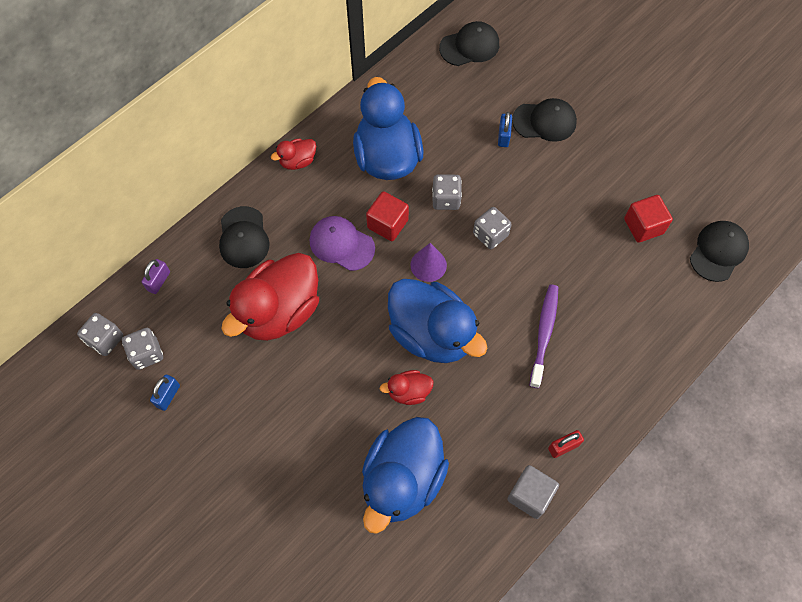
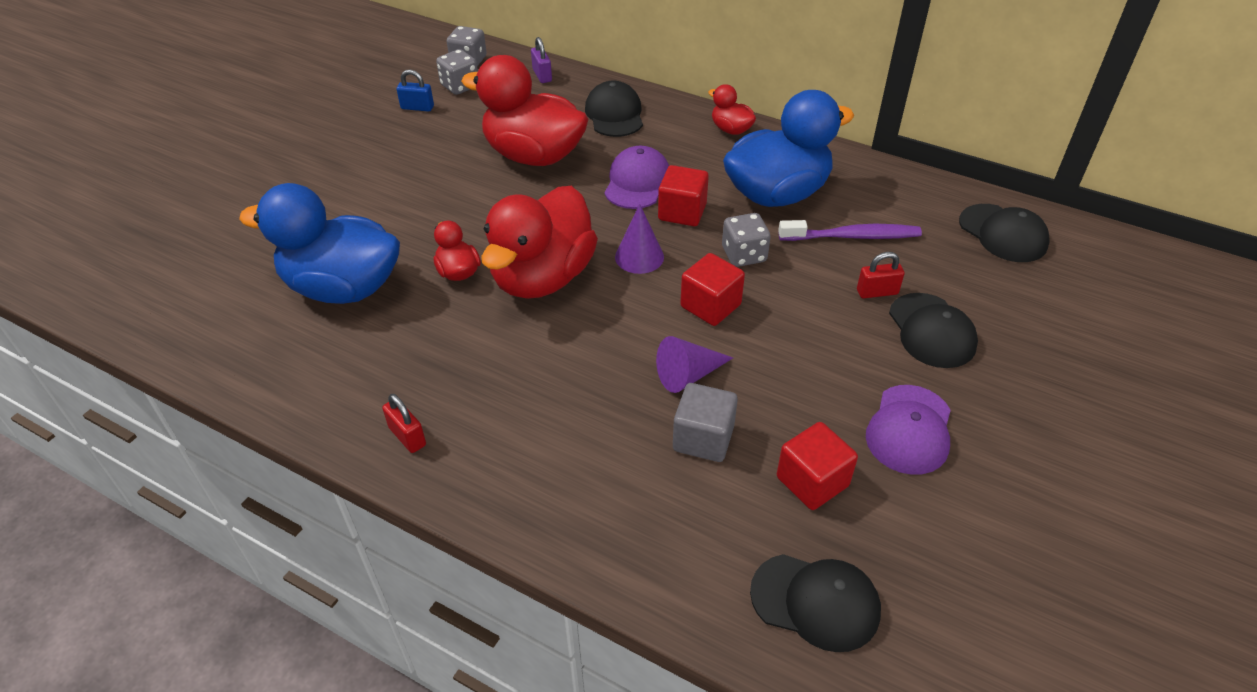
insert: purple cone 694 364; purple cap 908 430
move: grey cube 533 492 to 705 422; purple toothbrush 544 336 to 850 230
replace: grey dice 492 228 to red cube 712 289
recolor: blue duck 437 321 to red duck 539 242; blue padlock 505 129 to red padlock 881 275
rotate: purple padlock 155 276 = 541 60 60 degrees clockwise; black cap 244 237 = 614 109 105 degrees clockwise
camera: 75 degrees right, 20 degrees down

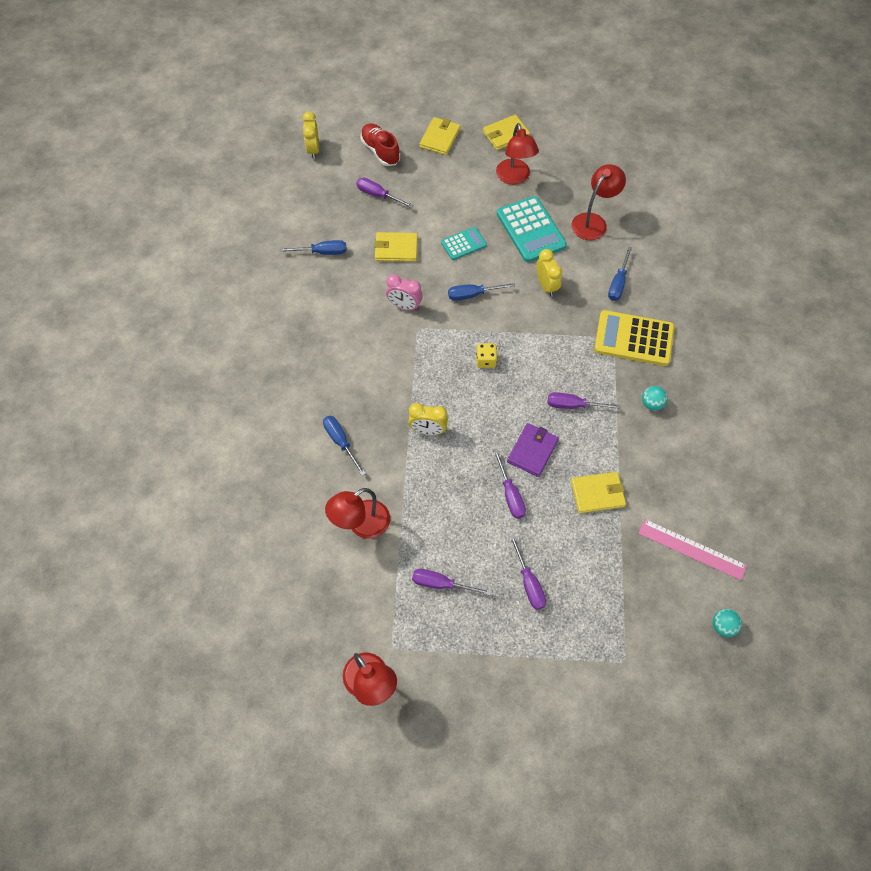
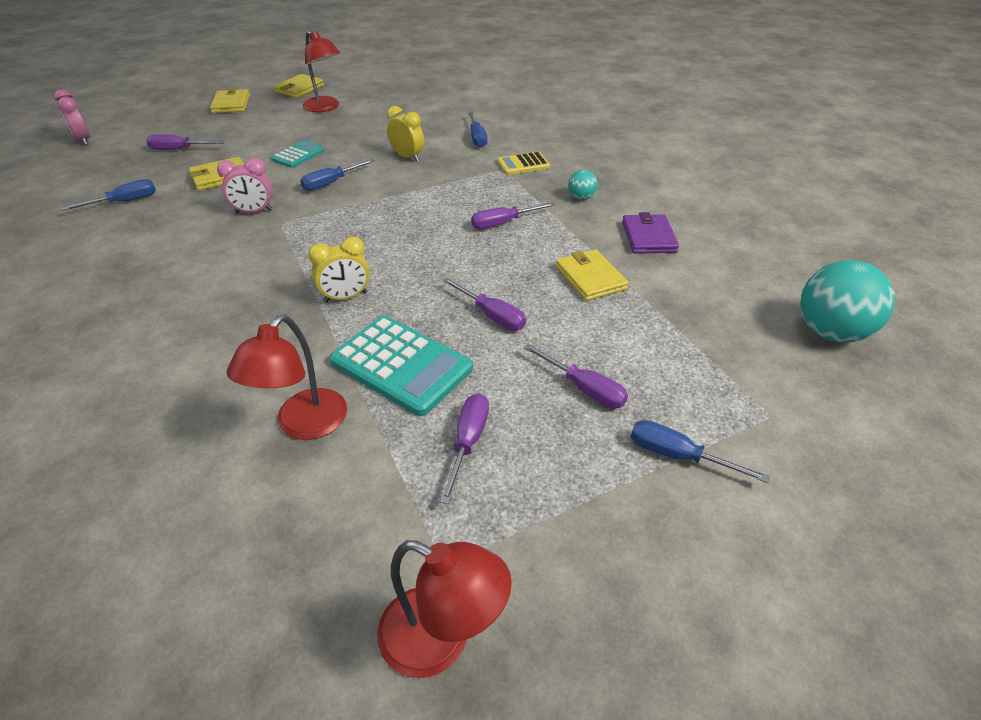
delete: red shoe 380 144; yellow dice 486 355; red lamp 598 202; pink ruler 692 549
move: blue screwdriver 344 446 to 700 451; turquoise calculator 532 229 to 401 366; purple wallet 533 450 to 650 233
recolor: yellow clock 311 135 to pink clock 72 117
rotate: purple screwdriver 451 582 = 464 448 120 degrees clockwise; yellow wallet 598 492 = 592 275 75 degrees counterclockwise
resize: yellow calculator 634 338 = 523 163 x0.56; turquoise ball 727 623 = 847 301 x2.10
camera: 30 degrees left, 20 degrees down

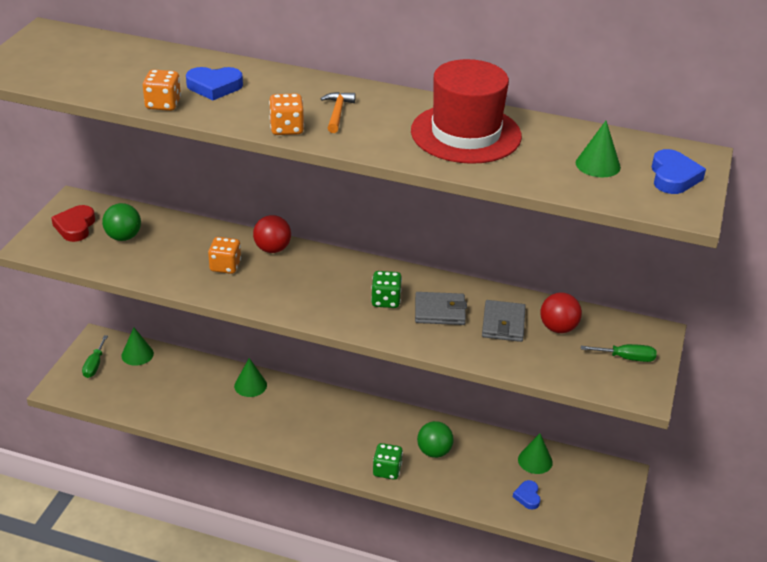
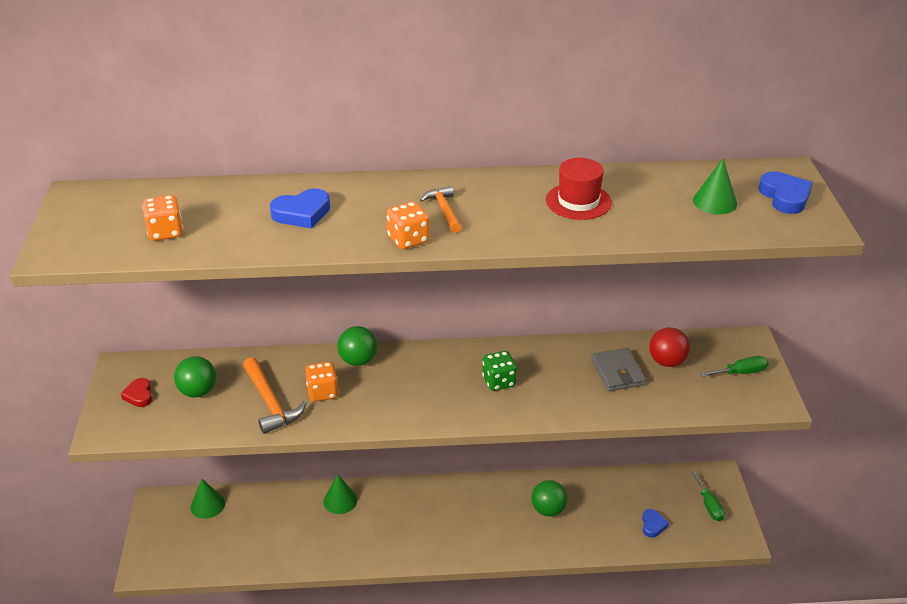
delete: green dice 388 461; grey wallet 441 308; green cone 535 453
insert: orange hammer 275 395
move: green screwdriver 95 356 to 708 496; orange dice 162 90 to 162 218
recolor: red ball 272 234 to green ball 357 346
rotate: blue heart 526 495 = 655 523 150 degrees counterclockwise
resize: red heart 73 223 = 136 392 x0.66; red hat 466 111 = 579 189 x0.59
camera: 20 degrees left, 0 degrees up

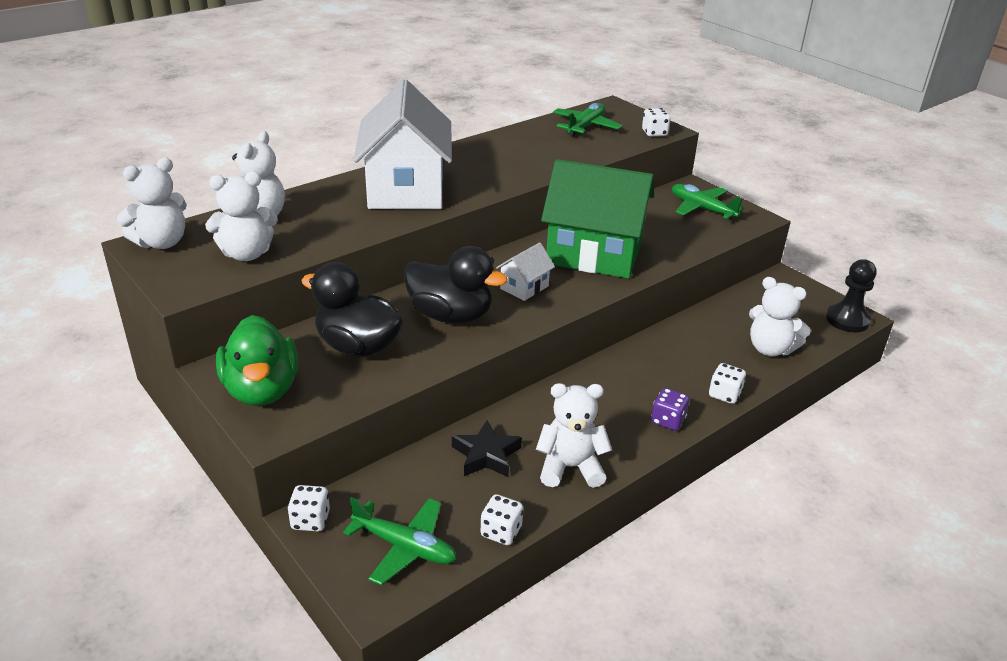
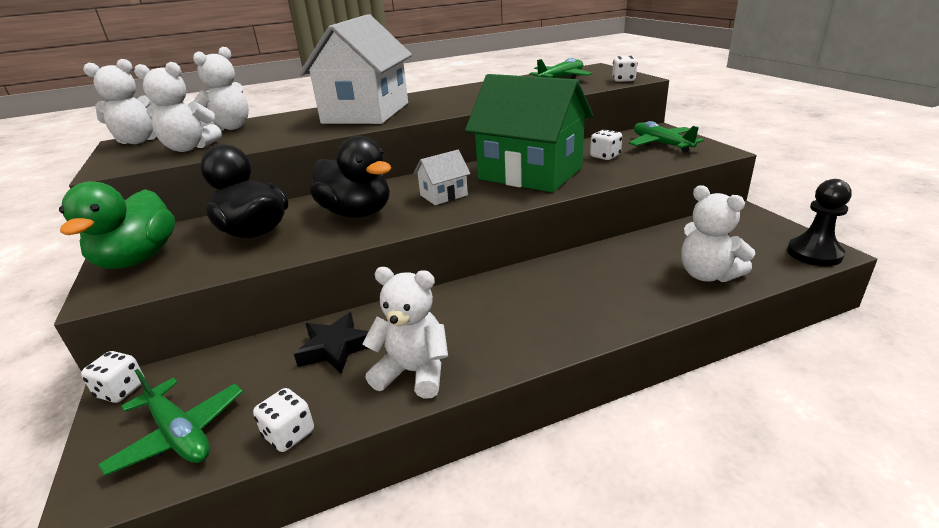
delete: purple dice 670 409
move: white dice 727 383 to 606 144
camera: 20 degrees right, 5 degrees down

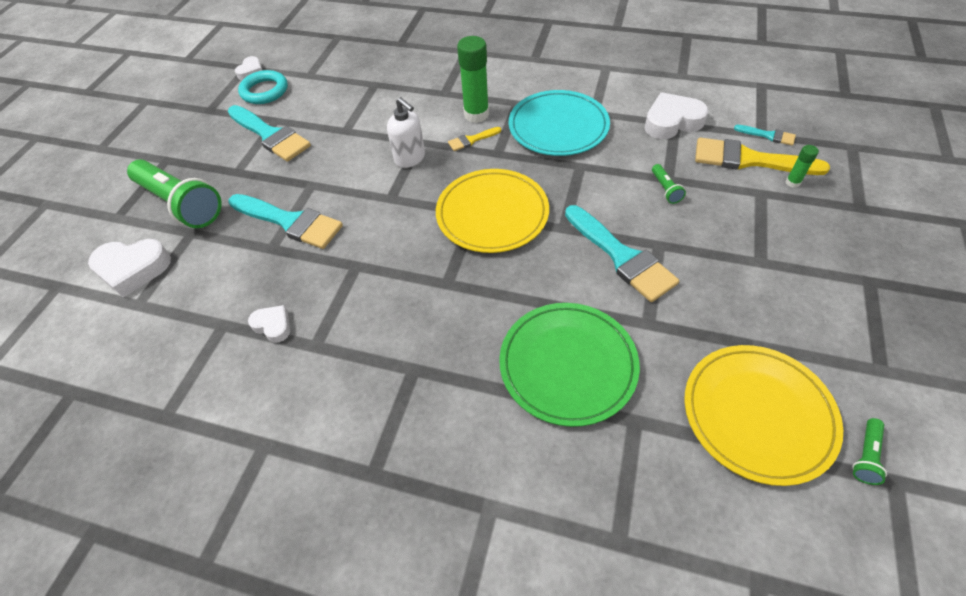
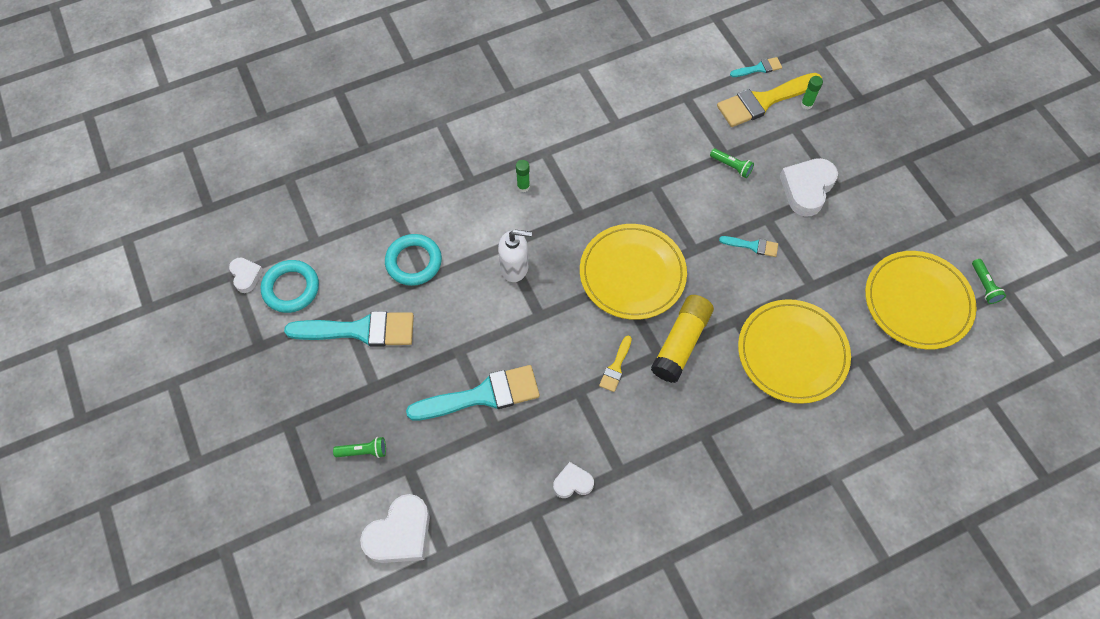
delete: turquoise plate 559 123
insert: turquoise ring 413 260; yellow glue stick 682 339
move: yellow brush 474 139 to 615 364; white heart 676 115 to 809 187
recolor: green plate 569 365 to yellow plate 794 351
resize: green flashlight 174 193 = 359 447 x0.41; green glue stick 473 79 = 523 176 x0.48; turquoise brush 622 253 = 748 246 x0.48
camera: 45 degrees left, 10 degrees up

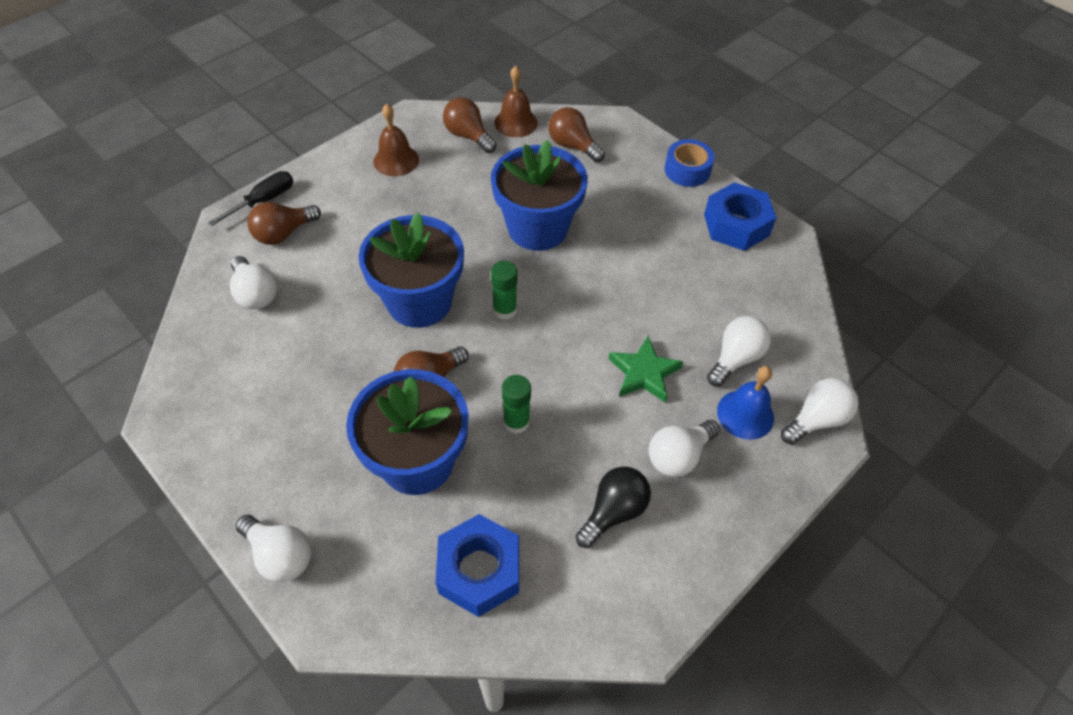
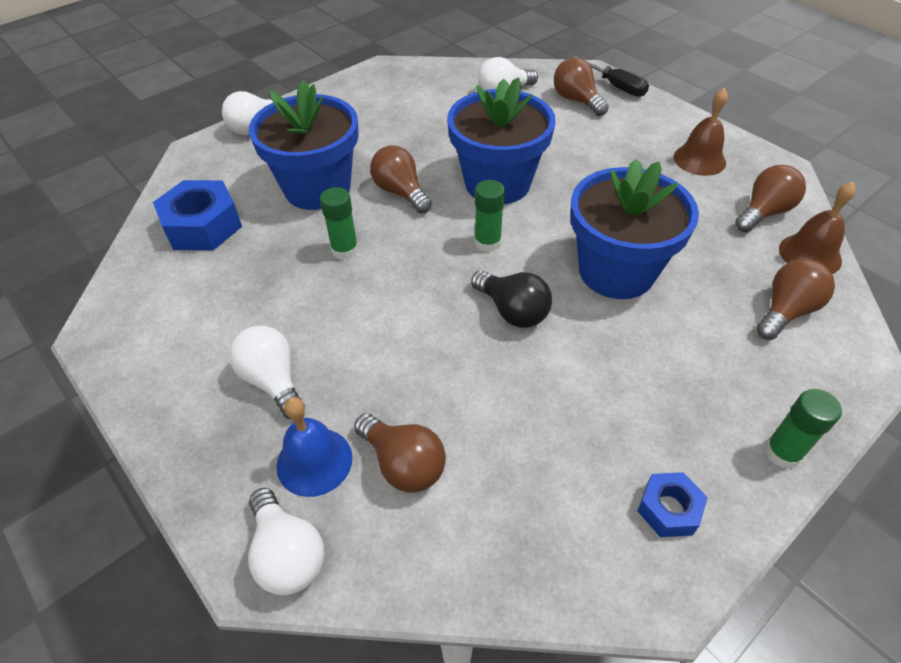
delete: green star 646 369
move: black light bulb 613 507 to 511 299
replace: blue tape 690 163 to green glue stick 803 429
recolor: white light bulb 739 351 to brown light bulb 400 453
resize: blue nut 740 216 = 673 504 x0.56
camera: 95 degrees right, 5 degrees down

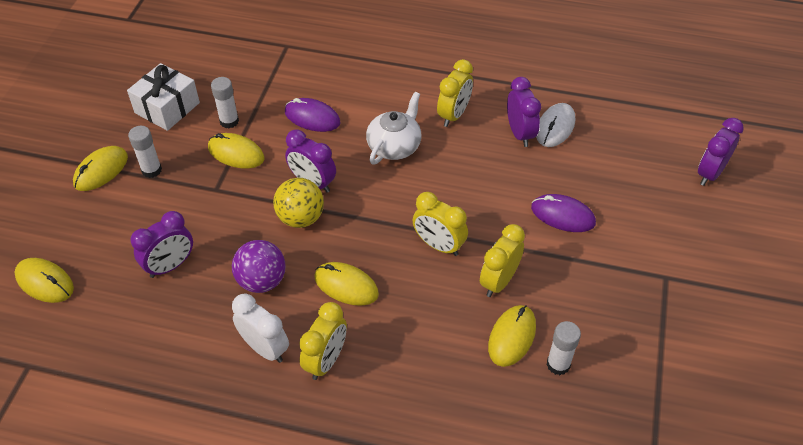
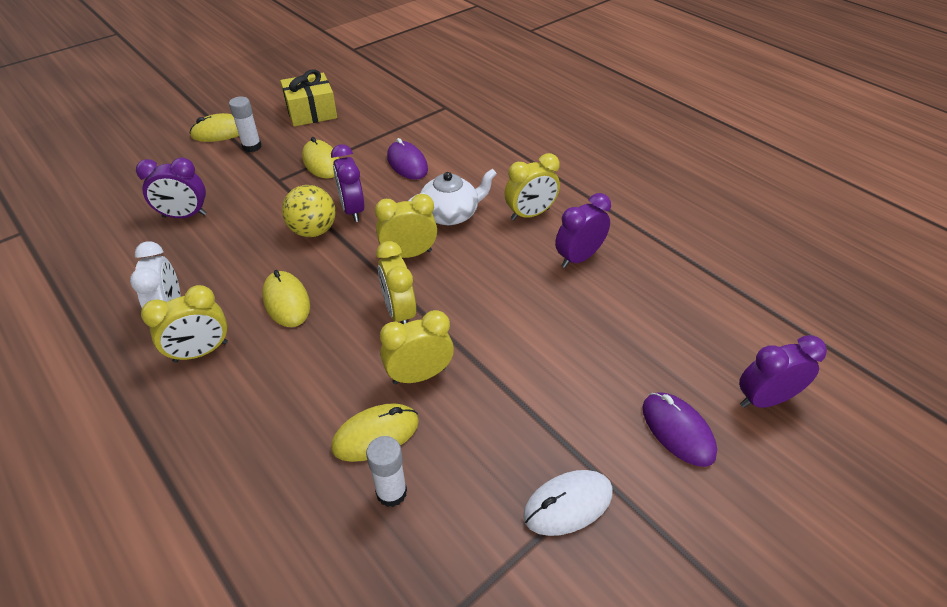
delete: yellow mouse 44 280; white glue stick 225 102; purple ball 259 266
insert: yellow clock 406 226
move: purple mouse 563 213 to 679 429; white mouse 555 125 to 568 503
recolor: white gift 163 97 to yellow gift 308 98
rotate: purple clock 524 112 = 583 230 150 degrees counterclockwise
camera: 35 degrees right, 5 degrees down

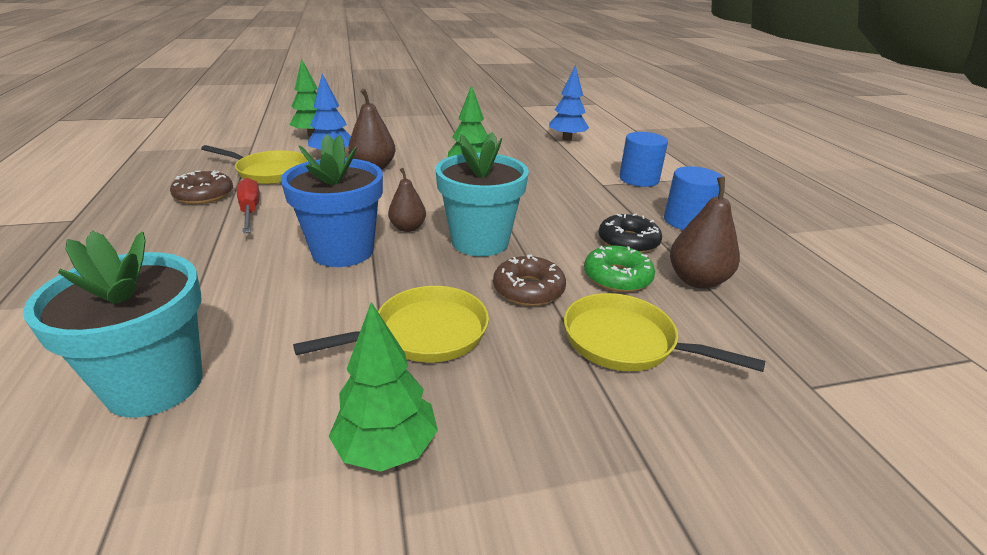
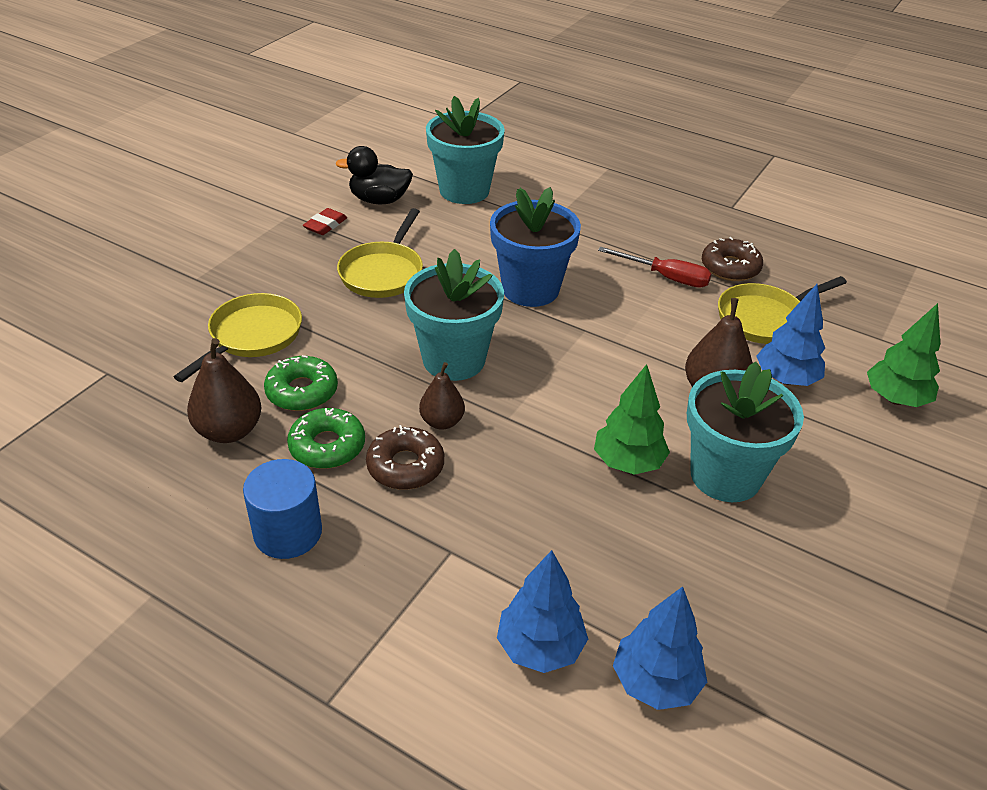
delete: blue cylinder 643 159
insert: black duck 374 175; blue tree 542 611; turquoise flower pot 745 432
move: brown pear 407 200 to 442 396; brown donut 529 280 to 405 457
replace: green tree 383 387 to red eraser 325 221
recolor: black donut 630 233 to green donut 326 438
rotate: yellow pan 664 332 = 238 337 45 degrees counterclockwise
camera: 135 degrees right, 10 degrees up

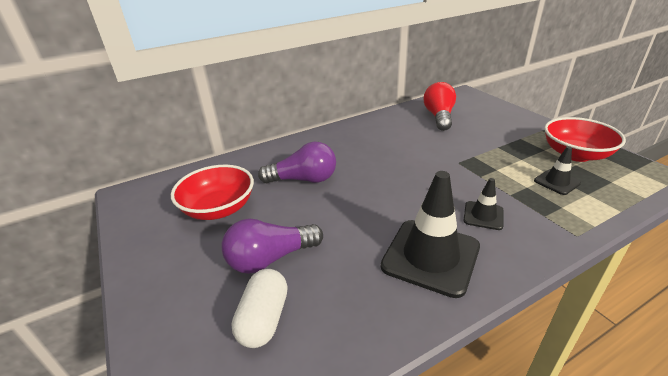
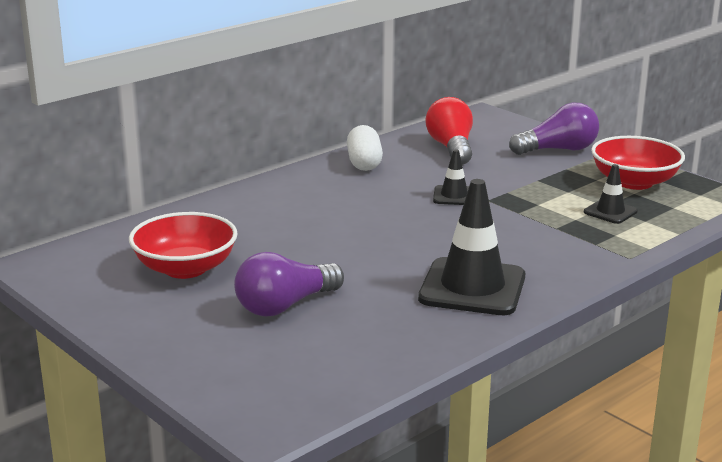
move: white capsule 259 308 to 365 148; purple light bulb 297 162 to 554 129; black traffic cone 483 204 to 451 177
camera: 15 degrees left, 10 degrees down

